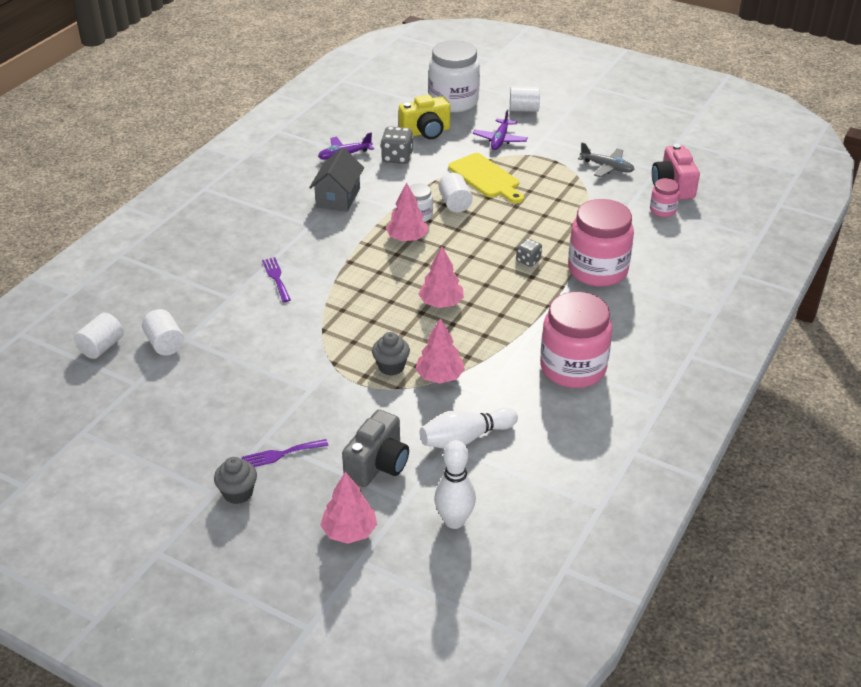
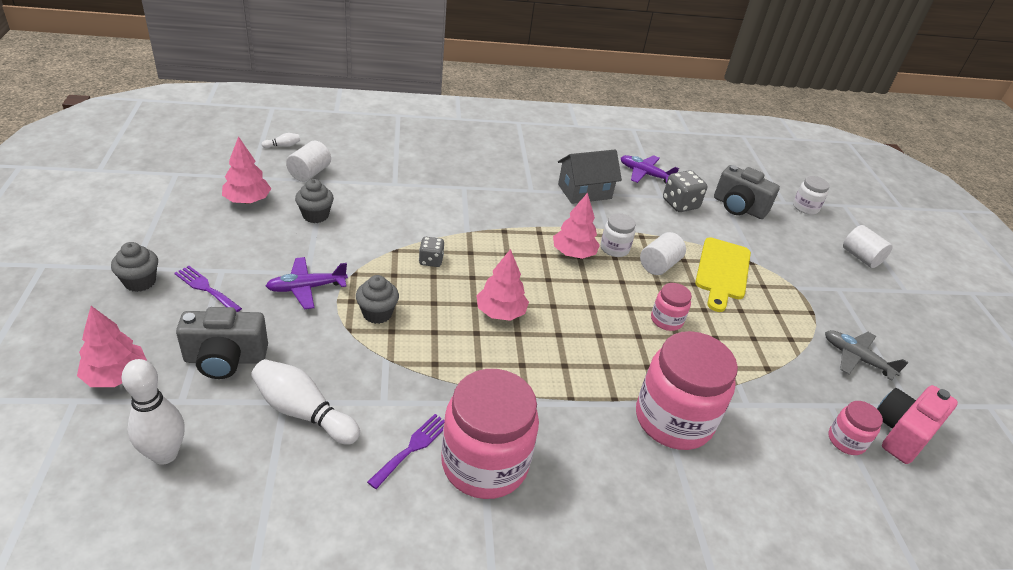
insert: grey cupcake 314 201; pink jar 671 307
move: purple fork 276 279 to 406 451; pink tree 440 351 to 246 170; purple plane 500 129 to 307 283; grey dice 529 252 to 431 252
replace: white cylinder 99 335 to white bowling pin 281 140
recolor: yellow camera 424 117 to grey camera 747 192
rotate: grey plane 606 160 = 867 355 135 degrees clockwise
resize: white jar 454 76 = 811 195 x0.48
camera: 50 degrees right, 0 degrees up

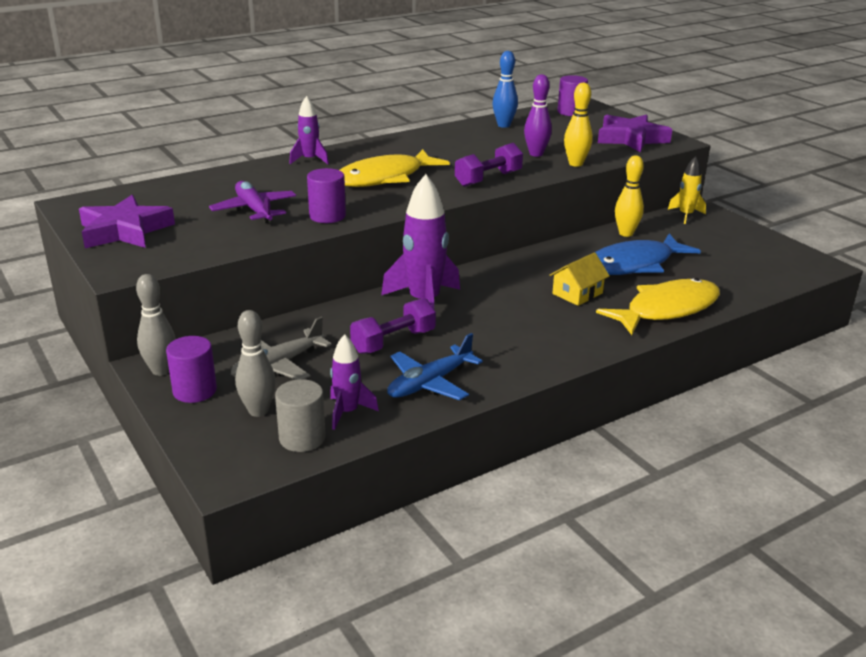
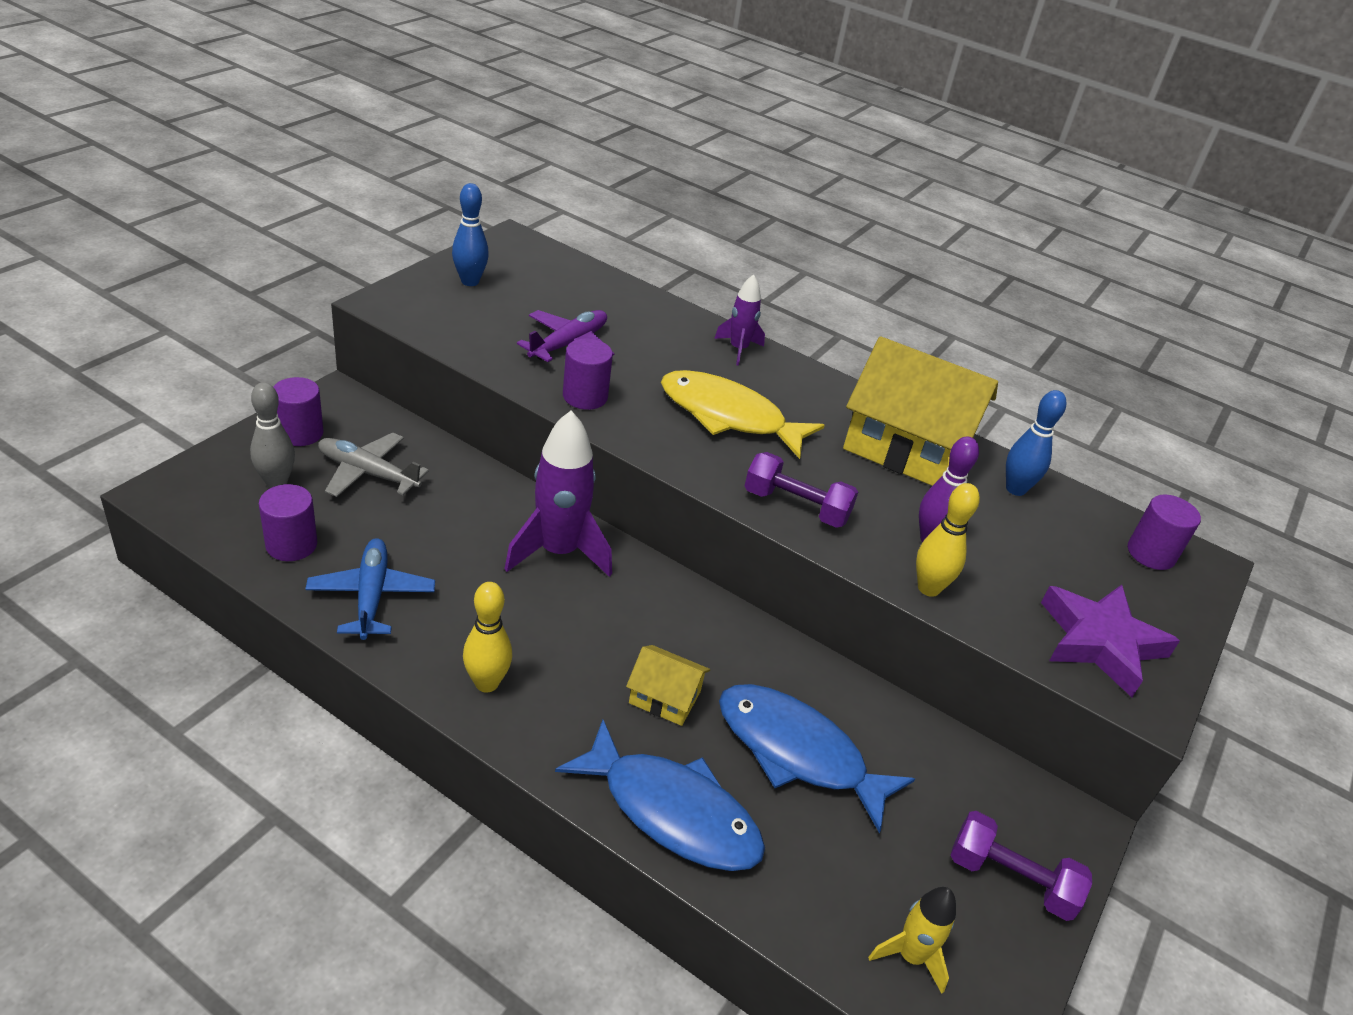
delete: grey bowling pin 156 325; grey cylinder 300 415
insert: yellow house 920 411
move: purple dumbbell 393 326 to 1021 866; yellow bowling pin 629 196 to 487 637; yellow rocket 687 190 to 912 940
replace: purple star 127 221 to blue bowling pin 470 234; purple rocket 354 382 to purple cylinder 288 522
recolor: yellow fish 658 306 to blue fish 660 795
rotate: blue plane 435 366 = 370 589 60 degrees clockwise
camera: 60 degrees right, 10 degrees up

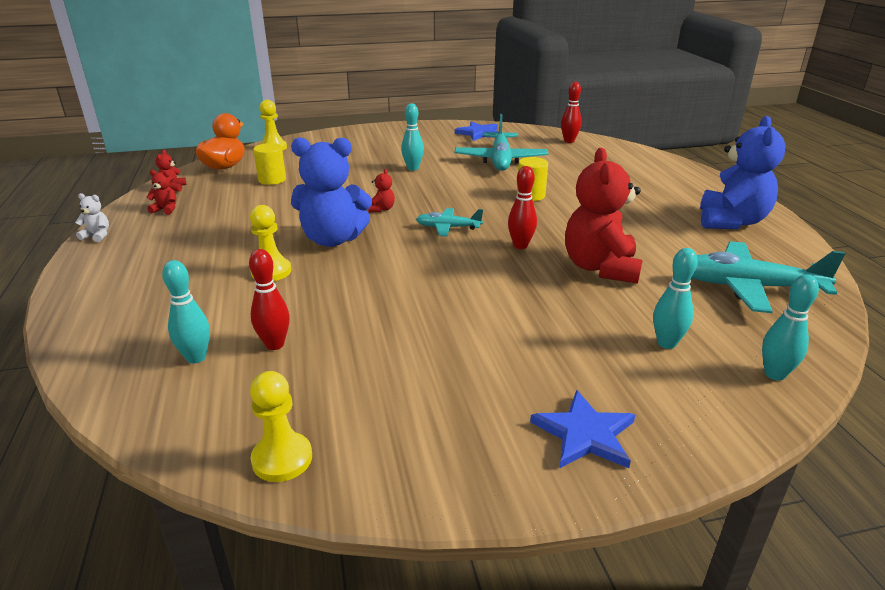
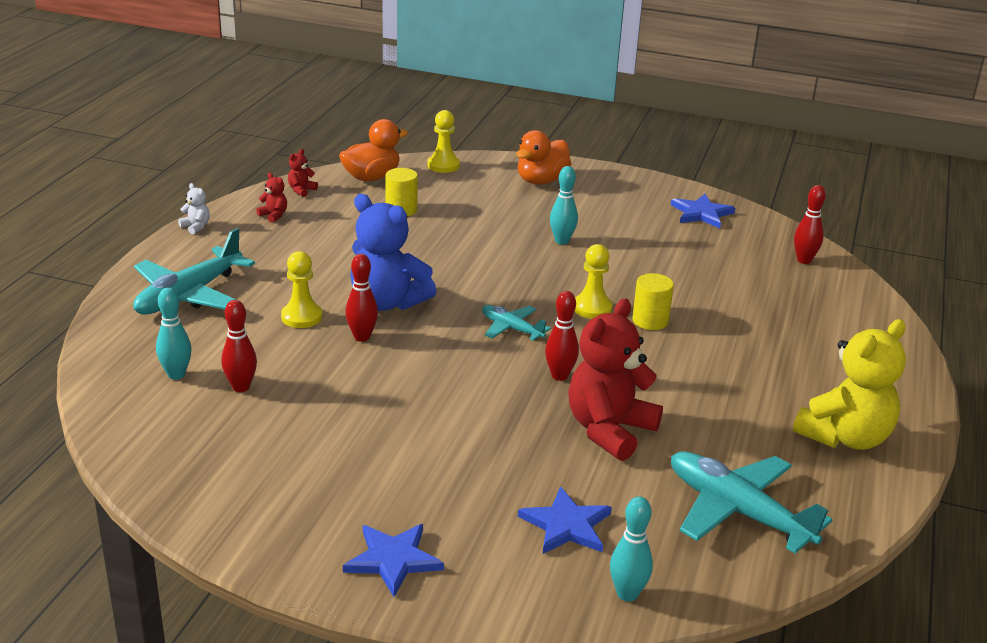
delete: red teddy bear 381 190
insert: red bowling pin 361 298; orange duck 544 157
move: yellow pawn 281 426 to 593 281; turquoise plane 501 142 to 194 271
replace: turquoise bowling pin 675 298 to blue star 565 520
recolor: blue teddy bear 743 172 to yellow teddy bear 849 384
camera: 30 degrees right, 0 degrees up

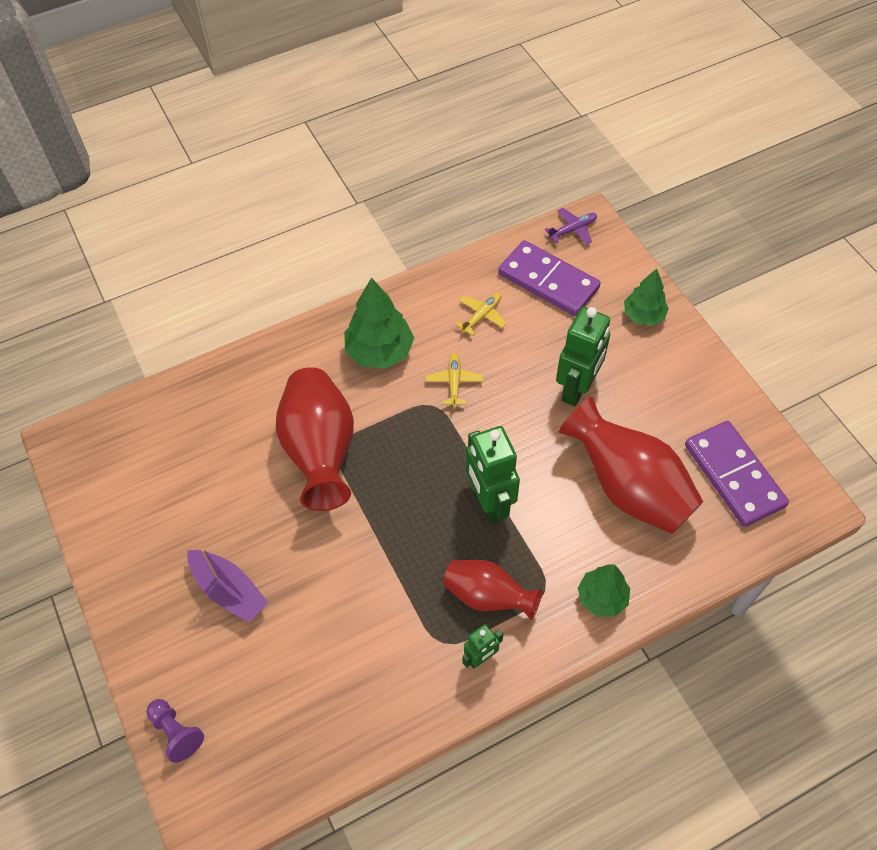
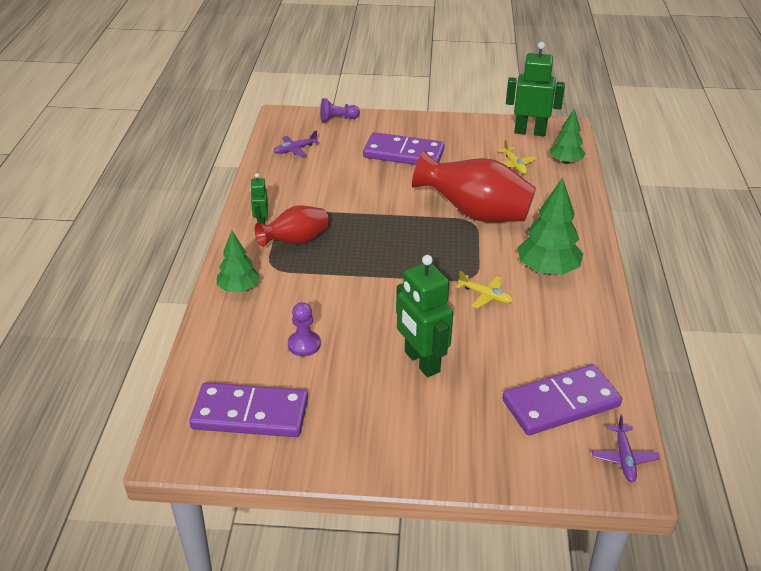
insert: purple plane 296 143
move: yellow plane 481 314 to 517 156; green robot 493 474 to 535 89; green tree 646 297 to 567 136
replace: purple boat 228 585 to purple domino 404 148; red vase 631 465 to purple pawn 304 329
camera: 120 degrees right, 20 degrees down

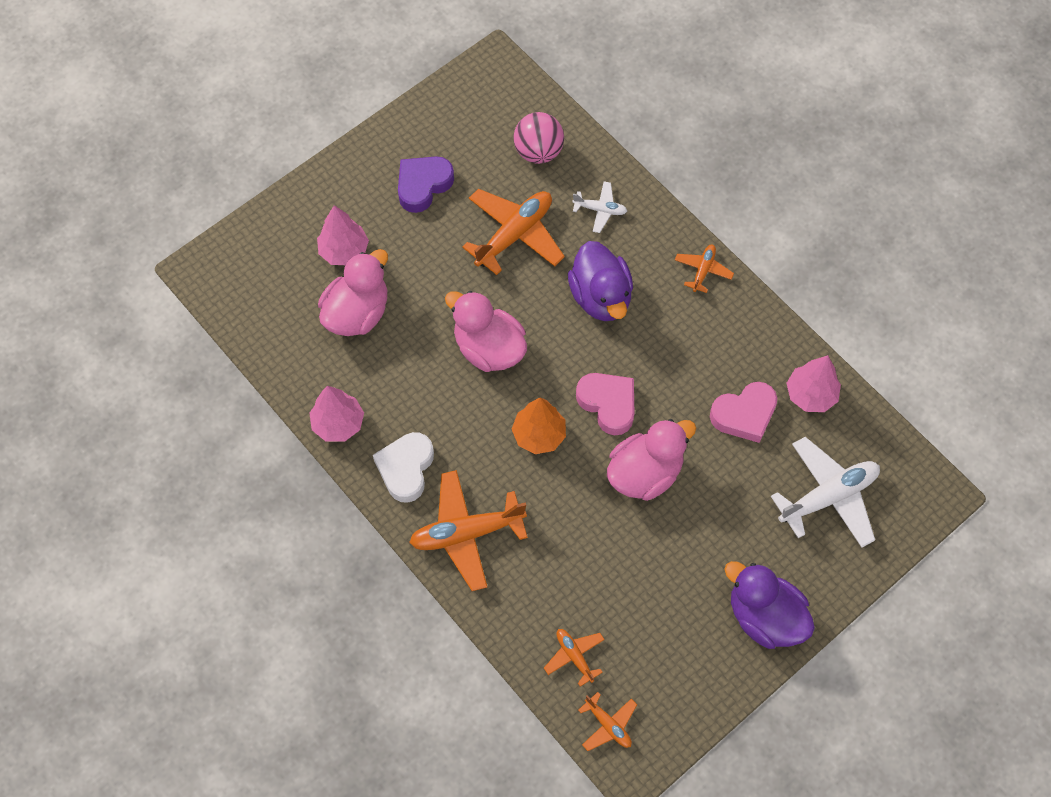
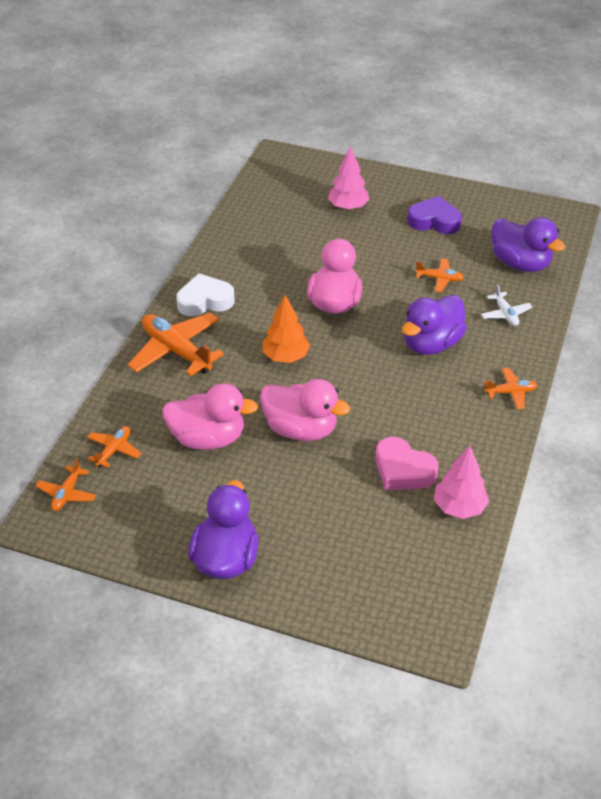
delete: pink tree 336 414; pink heart 605 404; white plane 825 492
move: pink duck 353 292 to 210 416
replace: pink ball 539 138 to purple duck 528 244
resize: orange plane 513 232 = 439 275 x0.51
camera: 60 degrees right, 20 degrees down

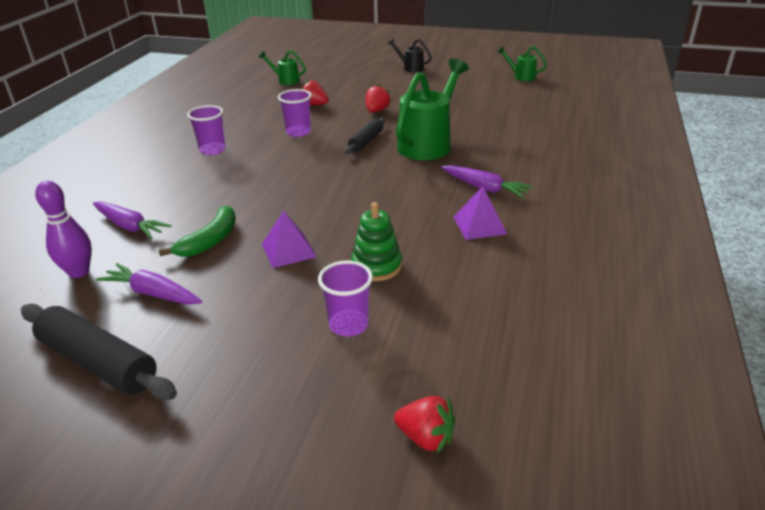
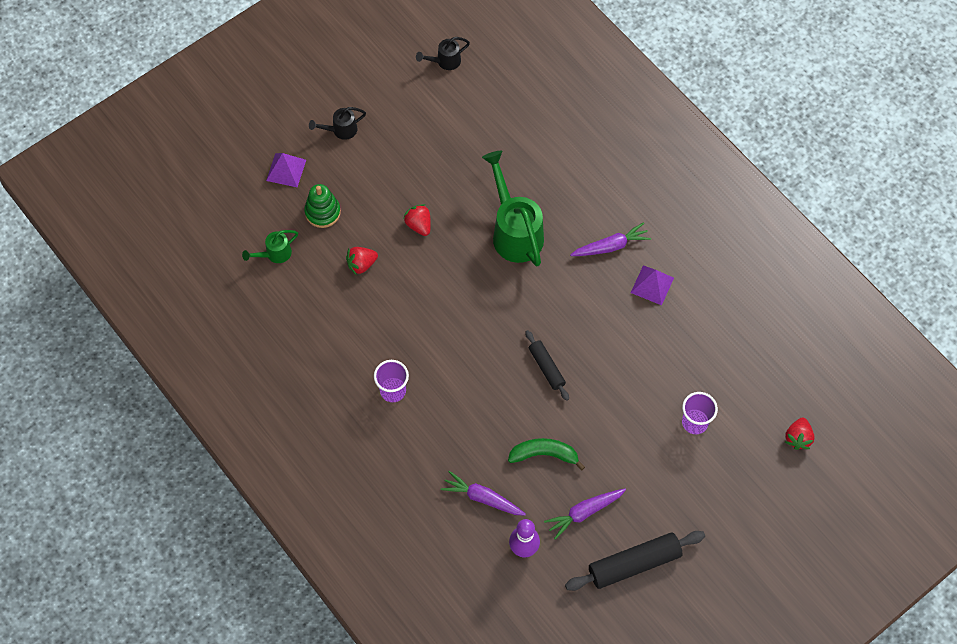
delete: purple cup 295 113
move: purple pyramid 289 239 to 286 170; black rolling pin 365 136 to 547 365; green stacking toy 376 241 to 322 206
recolor: green watering can 522 63 to black watering can 443 53
rotate: purple carrot 132 220 = 483 493 135 degrees counterclockwise; green banana 197 231 = 546 454 60 degrees counterclockwise; red strawberry 424 424 = 799 433 135 degrees clockwise
camera: 55 degrees left, 30 degrees up

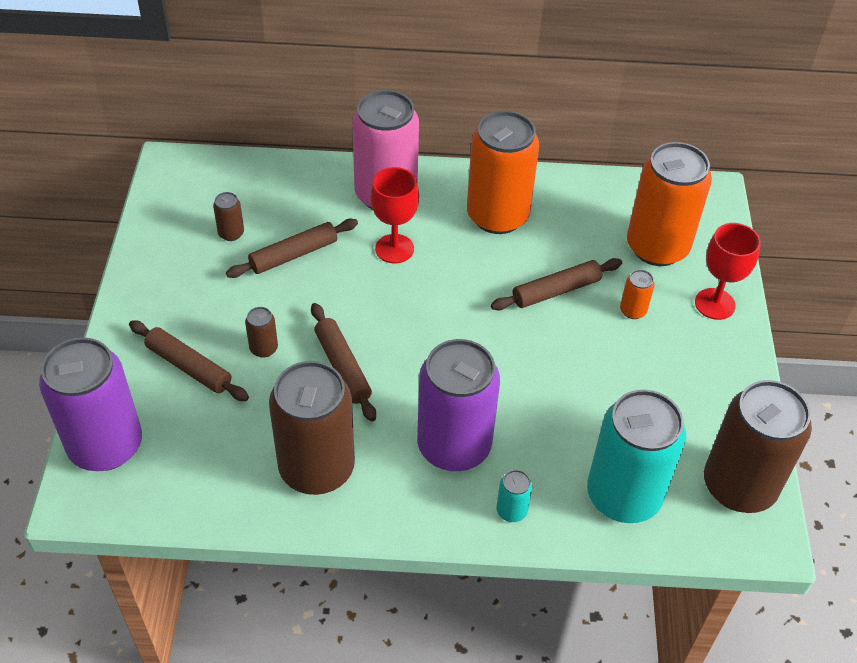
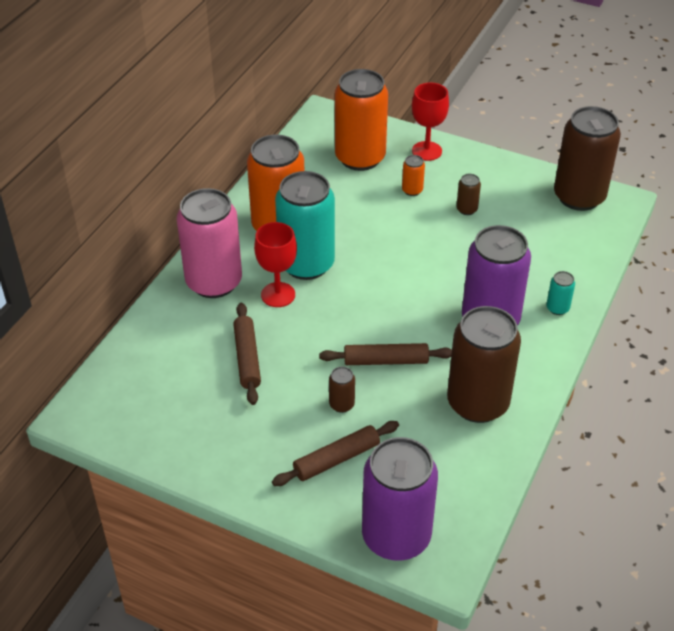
delete: brown rolling pin 556 284
move: brown can 228 216 to 468 194; turquoise can 636 456 to 305 225
camera: 65 degrees left, 5 degrees down

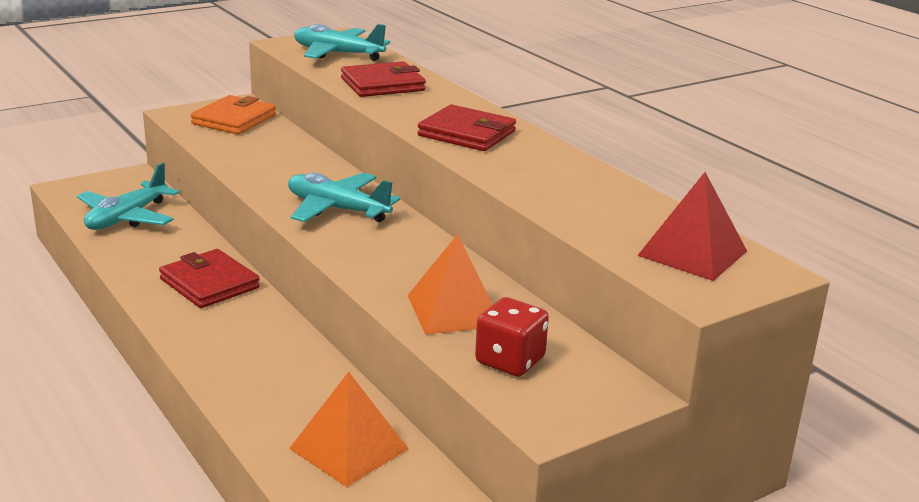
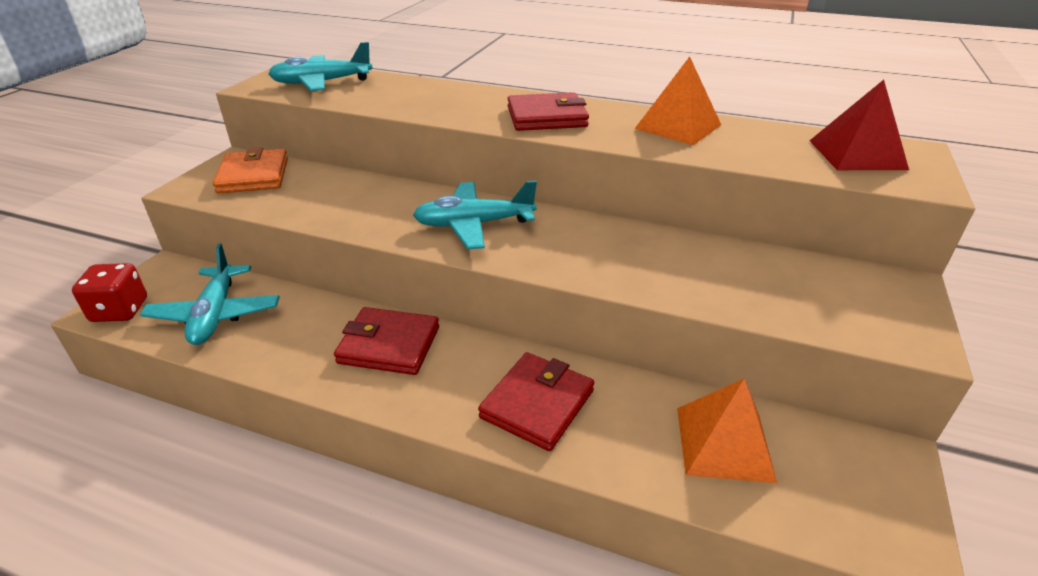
move: red wallet 383 79 to 536 401; orange pyramid 450 284 to 678 101; red dice 512 337 to 109 292
camera: 35 degrees left, 10 degrees up

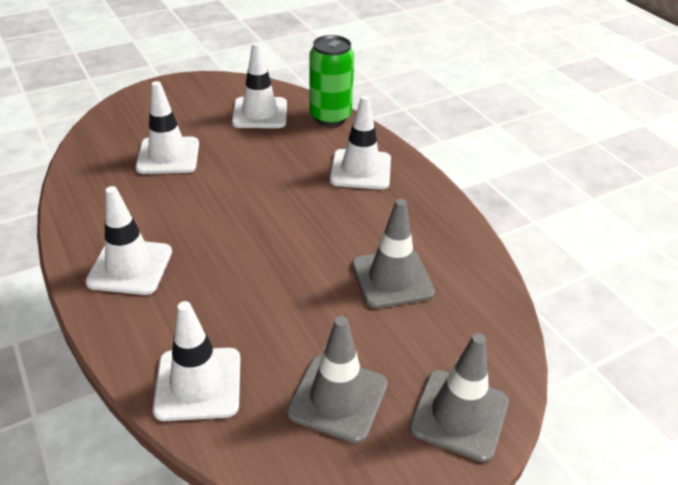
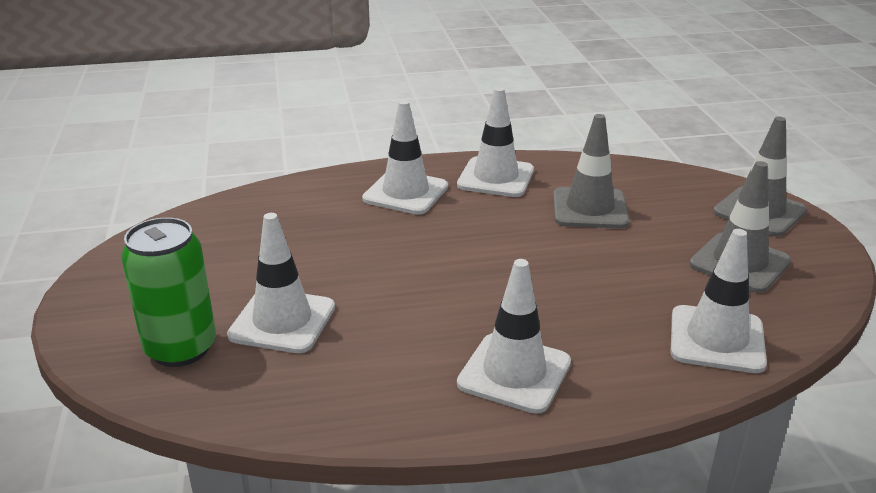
move: white traffic cone 259 85 to 495 142; green can 331 80 to 168 292
camera: 70 degrees left, 10 degrees down

